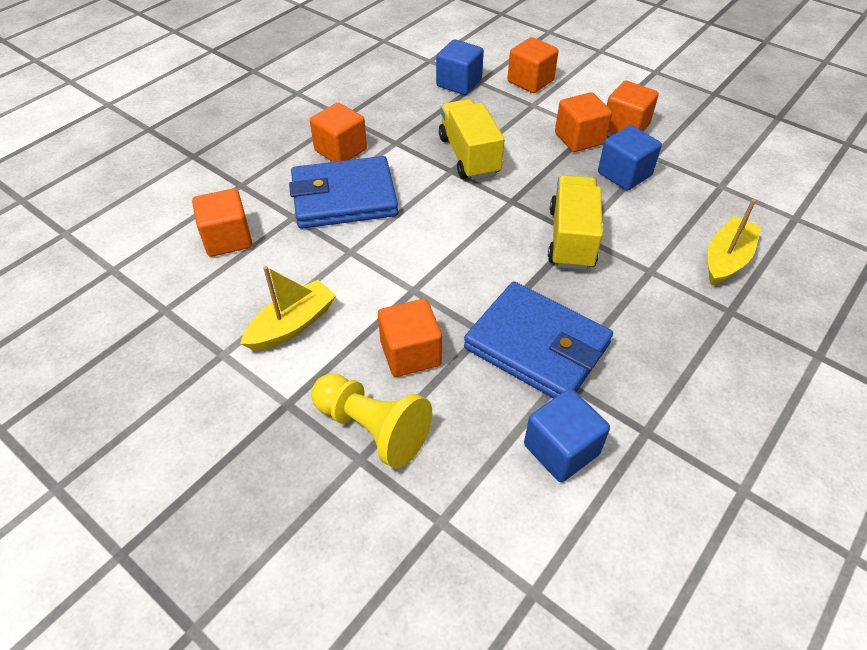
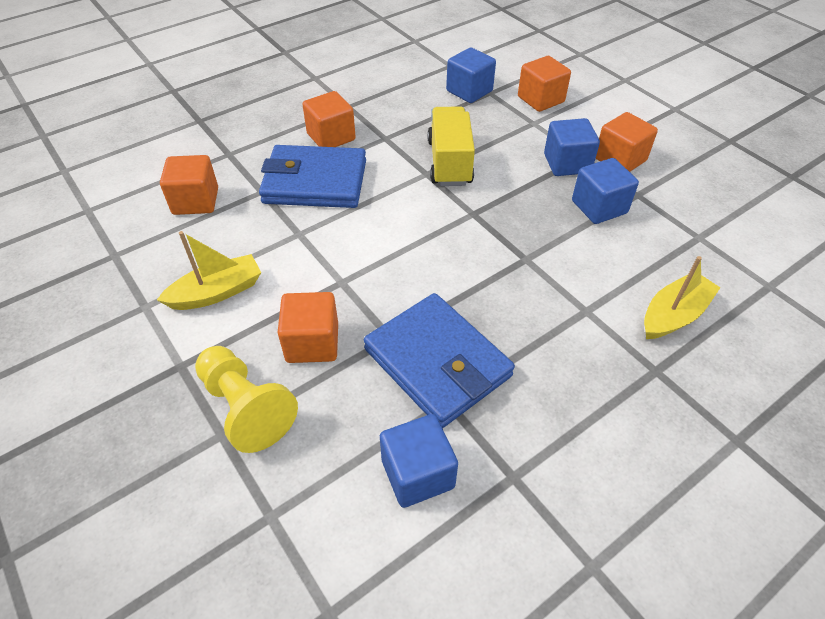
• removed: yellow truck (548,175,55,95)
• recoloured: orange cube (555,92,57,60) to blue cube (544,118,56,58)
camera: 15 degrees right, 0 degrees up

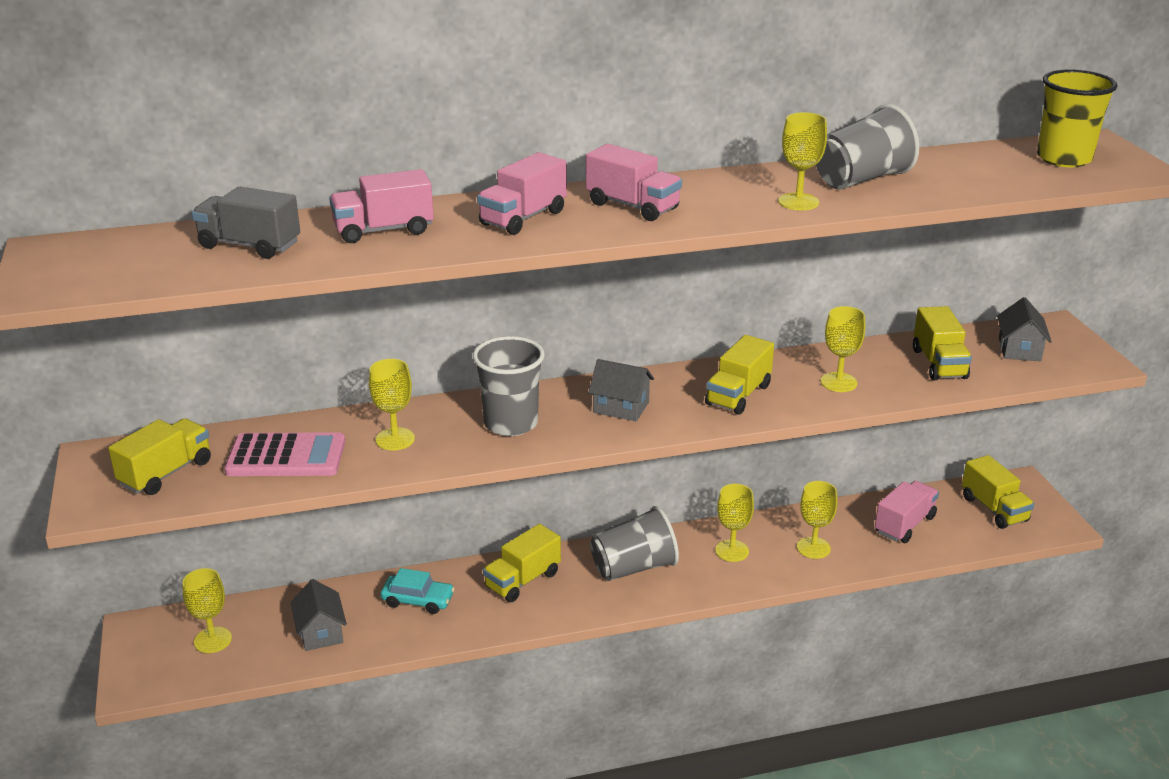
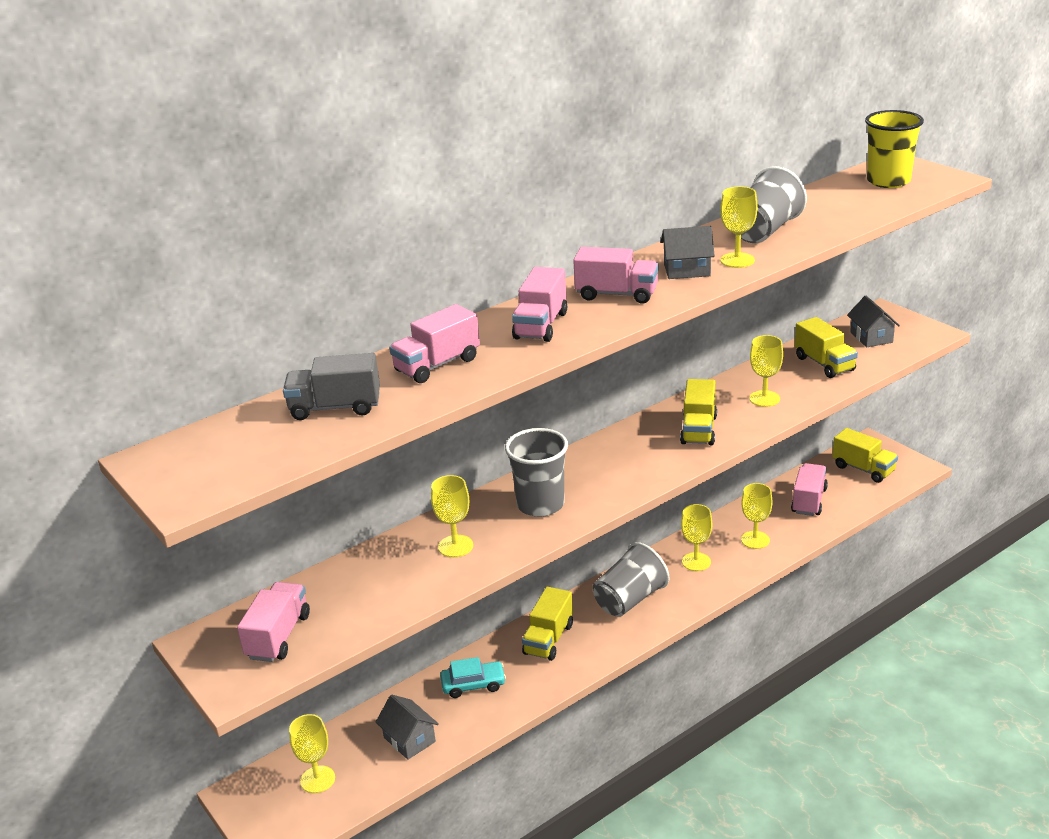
• removed: pink calculator (224,432,121,44)
• moved: grey house (588,359,66,62) to (661,226,54,53)
• recoloured: yellow truck (108,418,103,77) to pink truck (237,582,73,80)
camera: 20 degrees left, 0 degrees up

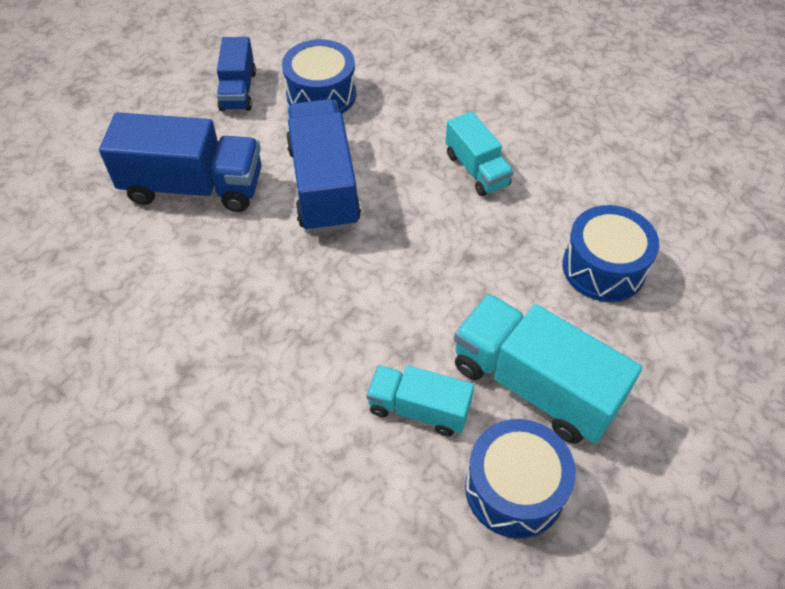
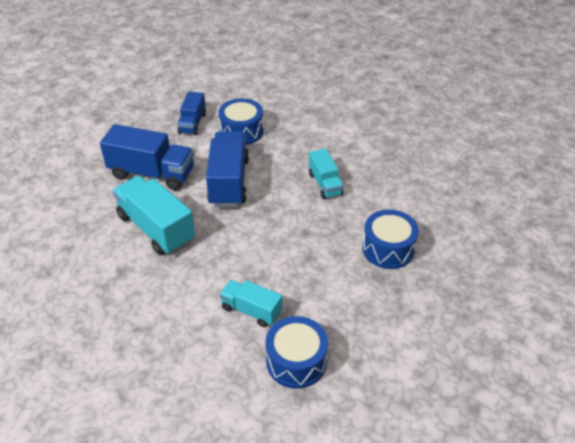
• moved: turquoise truck (454,294,188,150) to (112,176,83,79)
camera: 10 degrees right, 10 degrees down

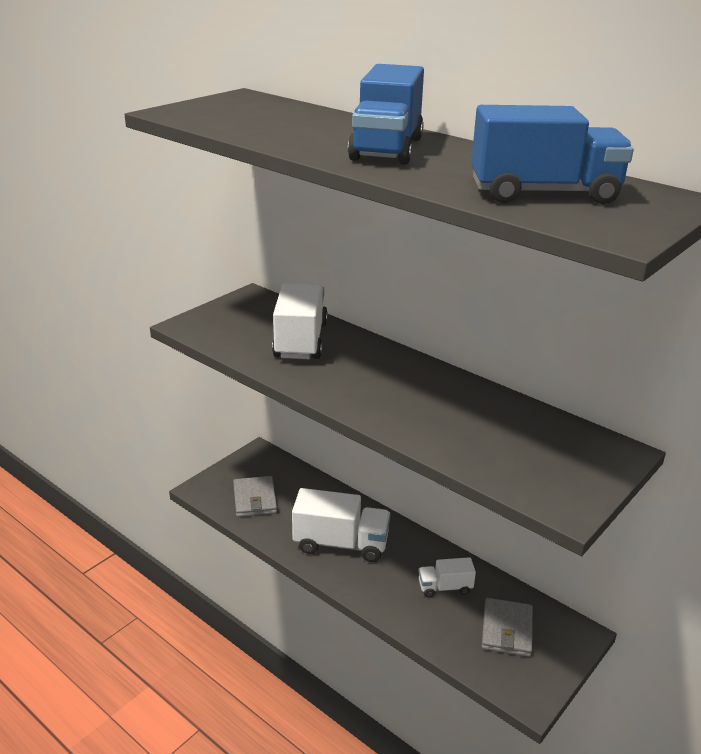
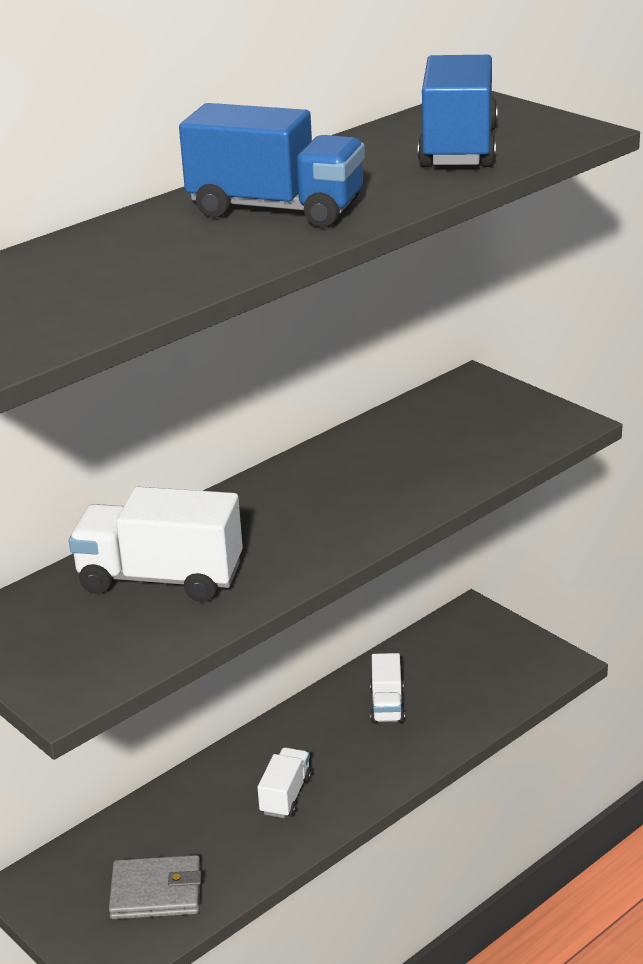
• removed: grey wallet (482,598,51,59)
• resized: white truck (292,488,98,74) = (257,747,55,71) x0.54
camera: 80 degrees left, 0 degrees up

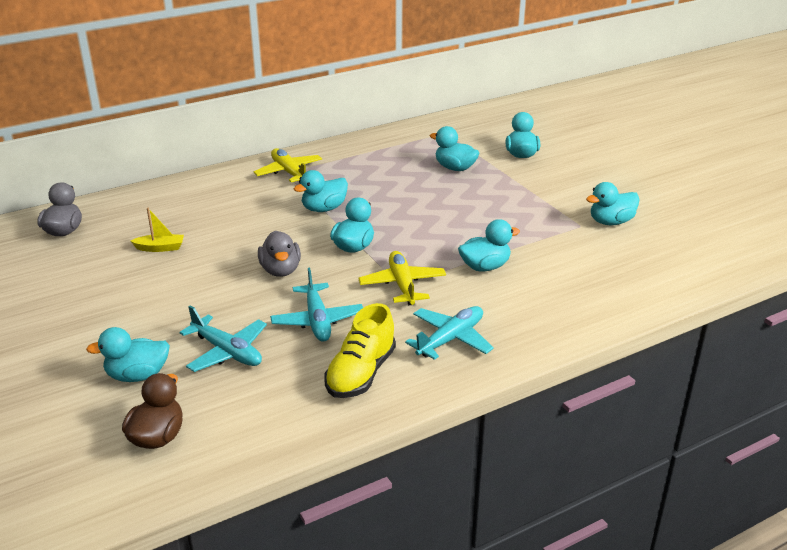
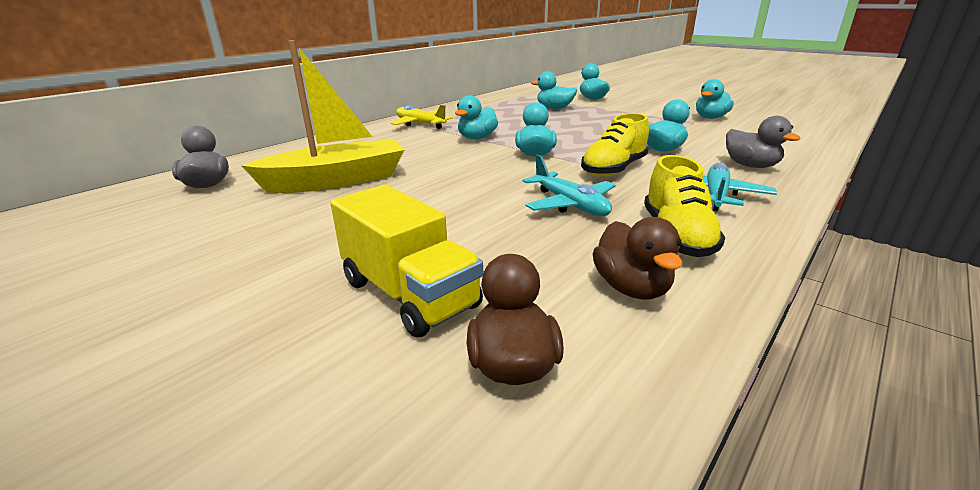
• removed: turquoise plane (179,306,88,66)
• added: brown duck (593,217,90,82)
• moved: grey duck (258,231,43,46) to (726,116,74,52)
• replaced: turquoise duck (86,327,84,55) to yellow truck (331,185,152,153)
• replaced: yellow plane (358,251,88,54) to yellow shoe (581,113,68,64)
• resized: yellow boat (131,208,53,44) = (241,40,163,153) x2.49
camera: 20 degrees left, 5 degrees down

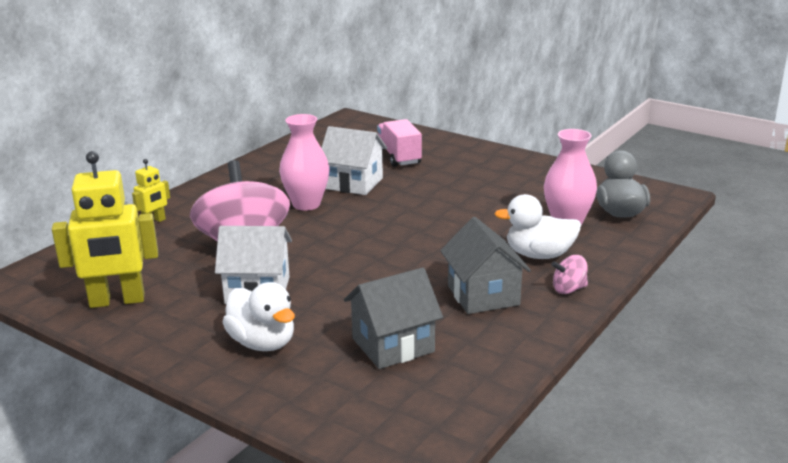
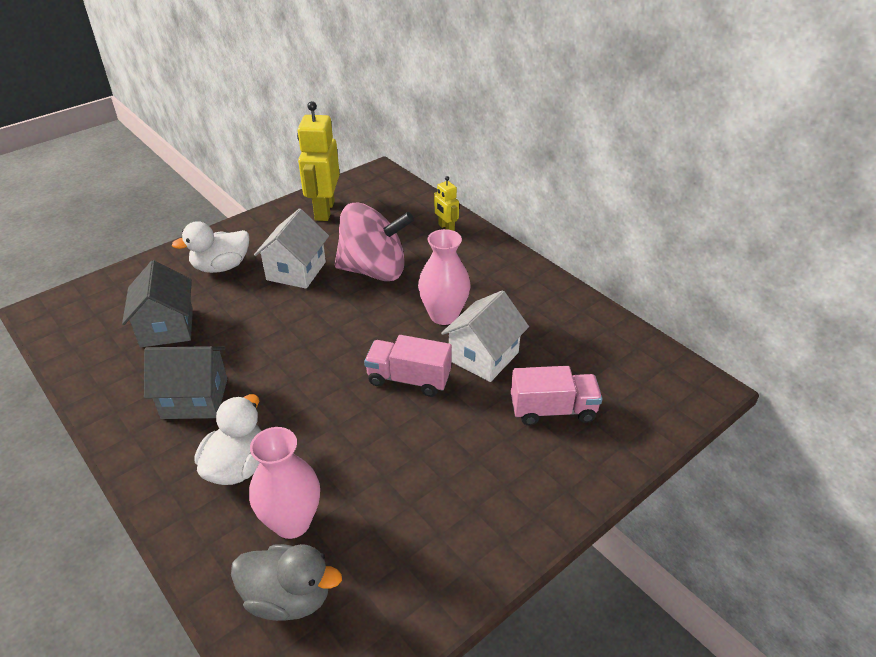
• removed: pink spinning top (551,255,37,39)
• added: pink truck (364,335,88,62)
camera: 105 degrees right, 15 degrees up

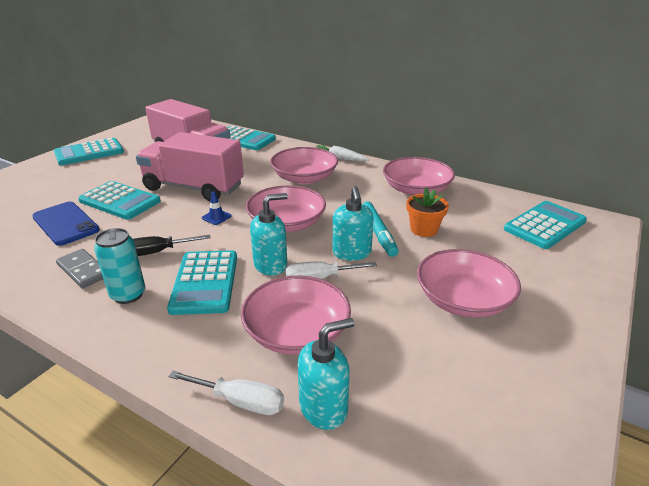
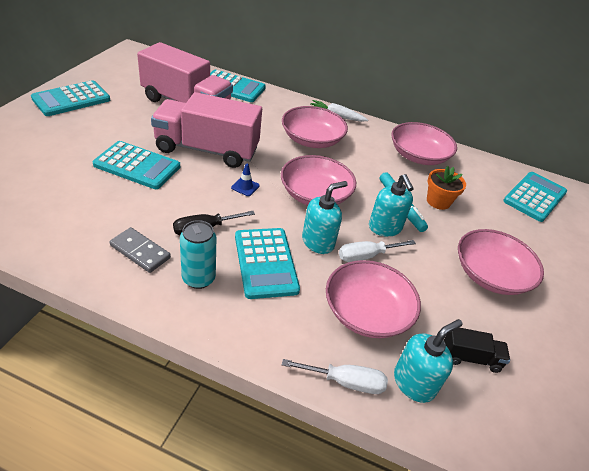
• removed: blue phone (32,202,68,44)
• added: black truck (444,328,66,45)
camera: 15 degrees left, 10 degrees up

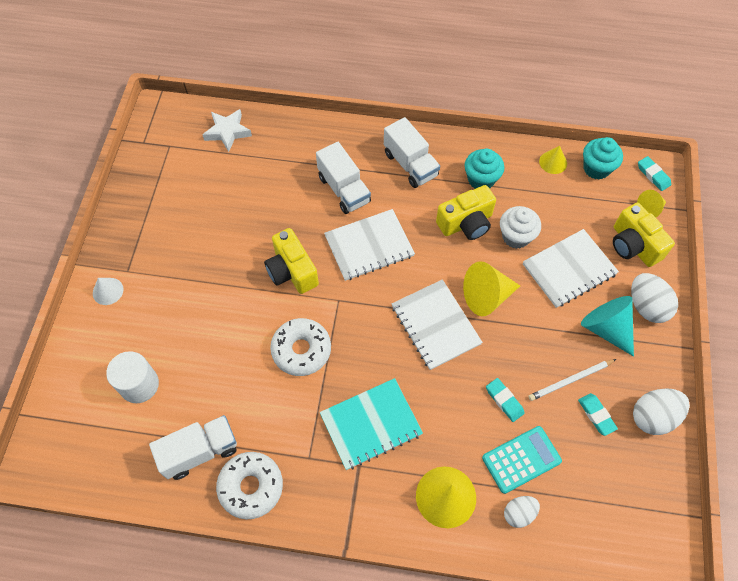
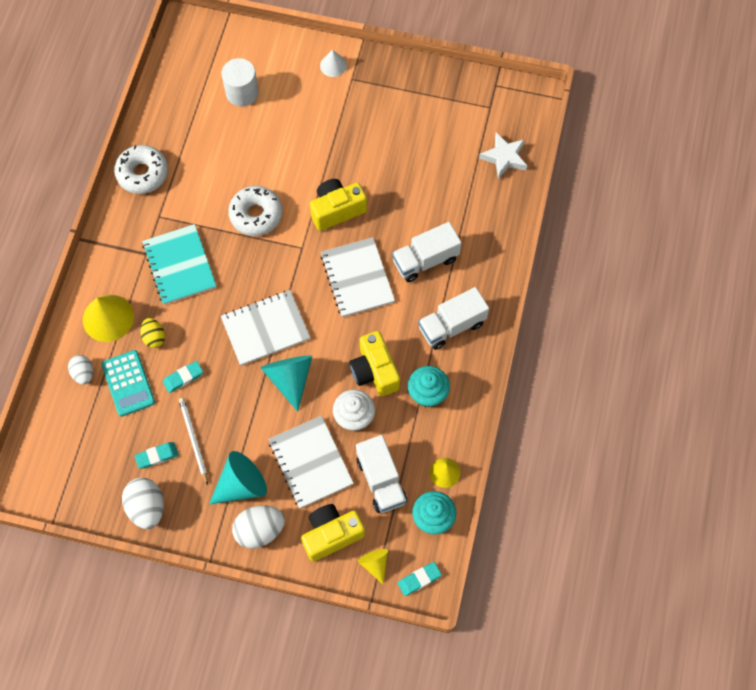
• added: yellow egg (140,318,25,30)
• moved: white truck (149,415,88,65) to (356,435,51,78)
• recoloured: yellow cone (463,261,57,55) to turquoise cone (260,355,52,57)
camera: 95 degrees right, 5 degrees up

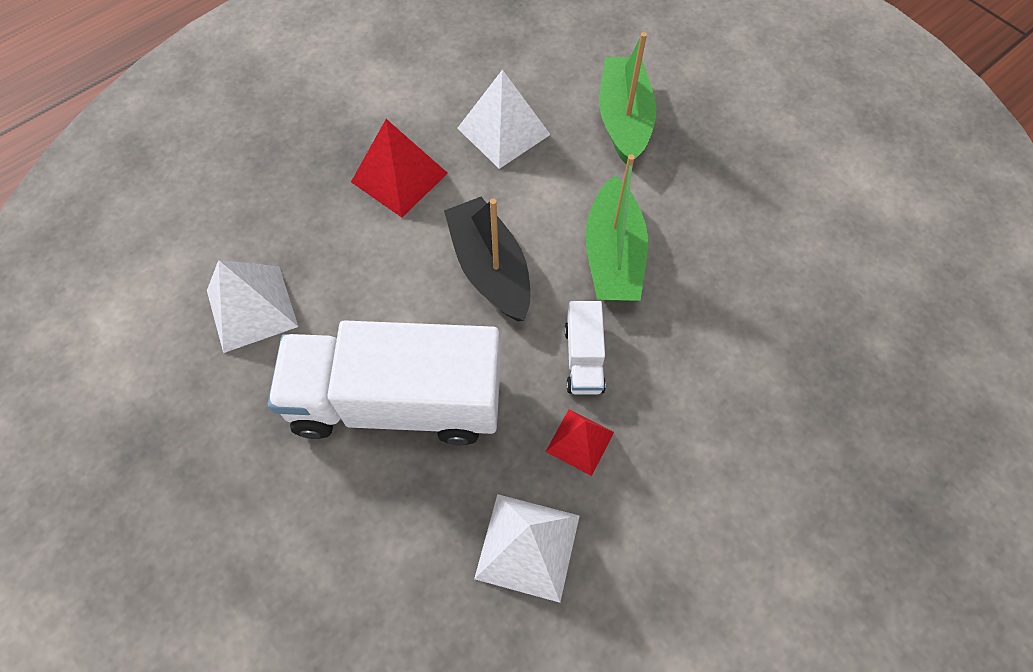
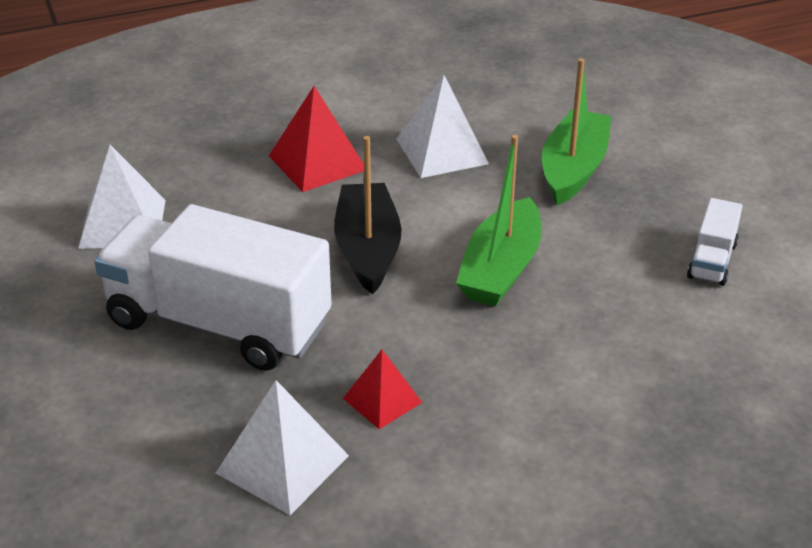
• moved: white truck (564,301,42,94) to (687,198,55,88)
camera: 20 degrees right, 25 degrees down

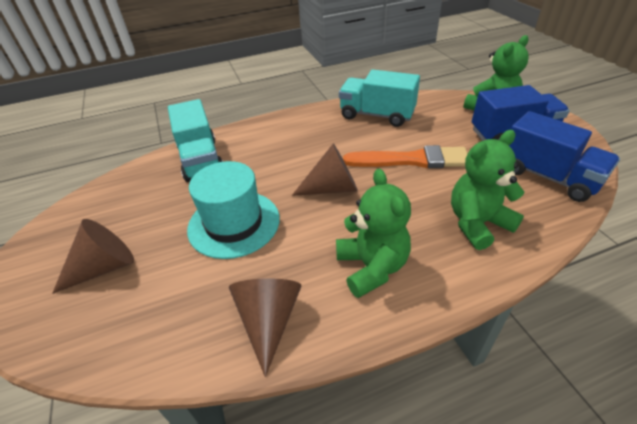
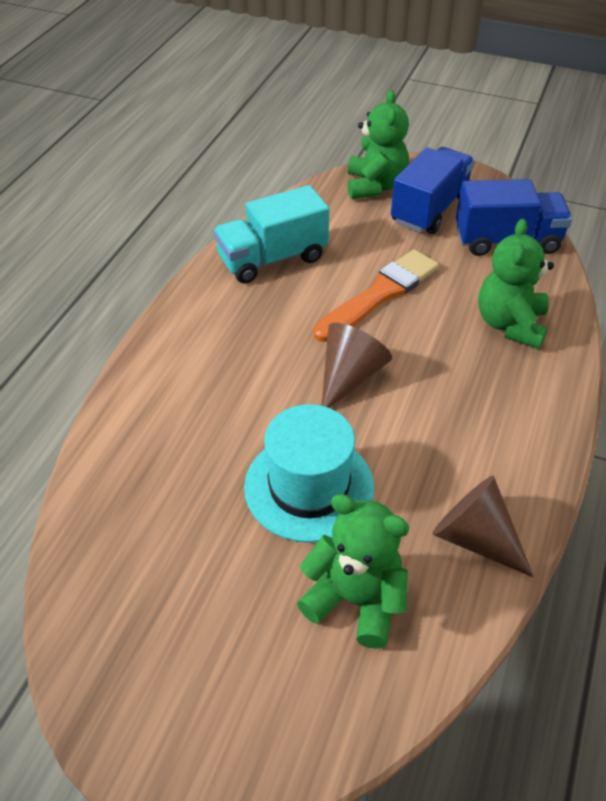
• removed: brown cone (52,219,82,75)
• removed: turquoise truck (168,99,55,83)
• moved: green teddy bear (336,169,75,129) to (297,494,112,155)
camera: 50 degrees left, 5 degrees up

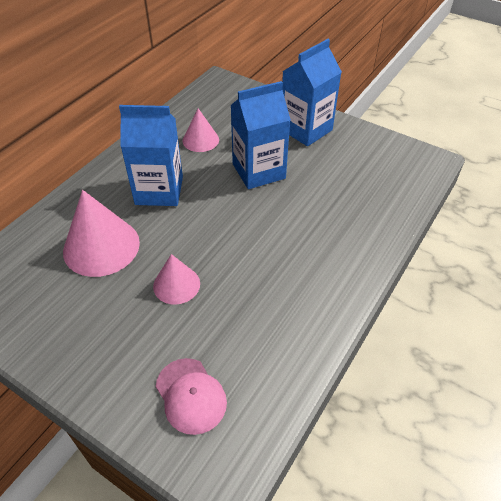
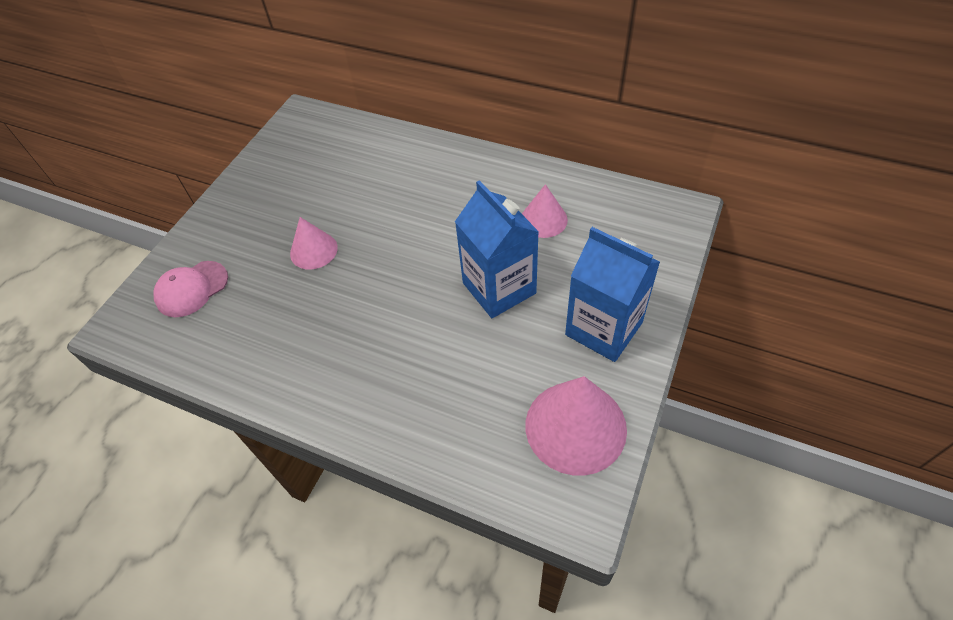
• removed: blue carton (119,105,64,101)
• moved: pink cone (63,190,77,87) to (525,376,102,100)
camera: 85 degrees right, 5 degrees up

